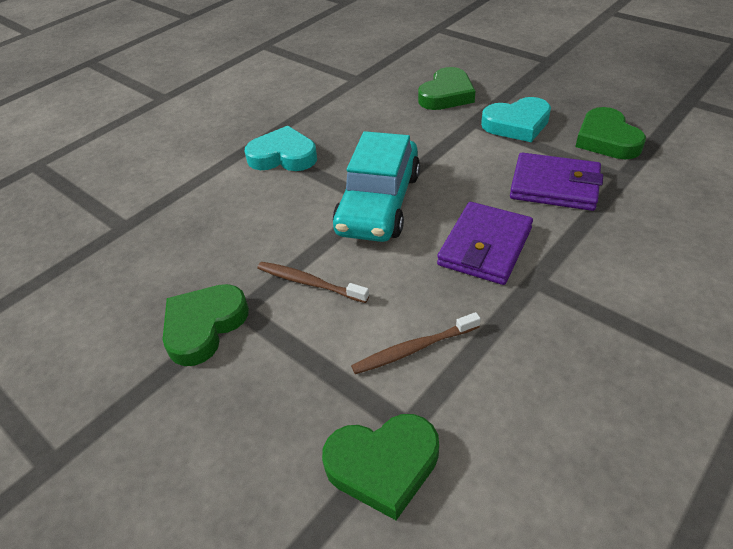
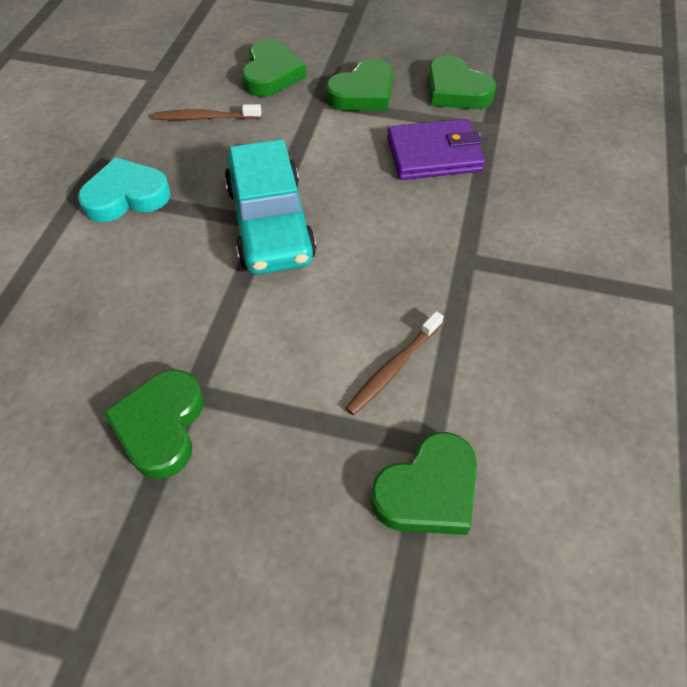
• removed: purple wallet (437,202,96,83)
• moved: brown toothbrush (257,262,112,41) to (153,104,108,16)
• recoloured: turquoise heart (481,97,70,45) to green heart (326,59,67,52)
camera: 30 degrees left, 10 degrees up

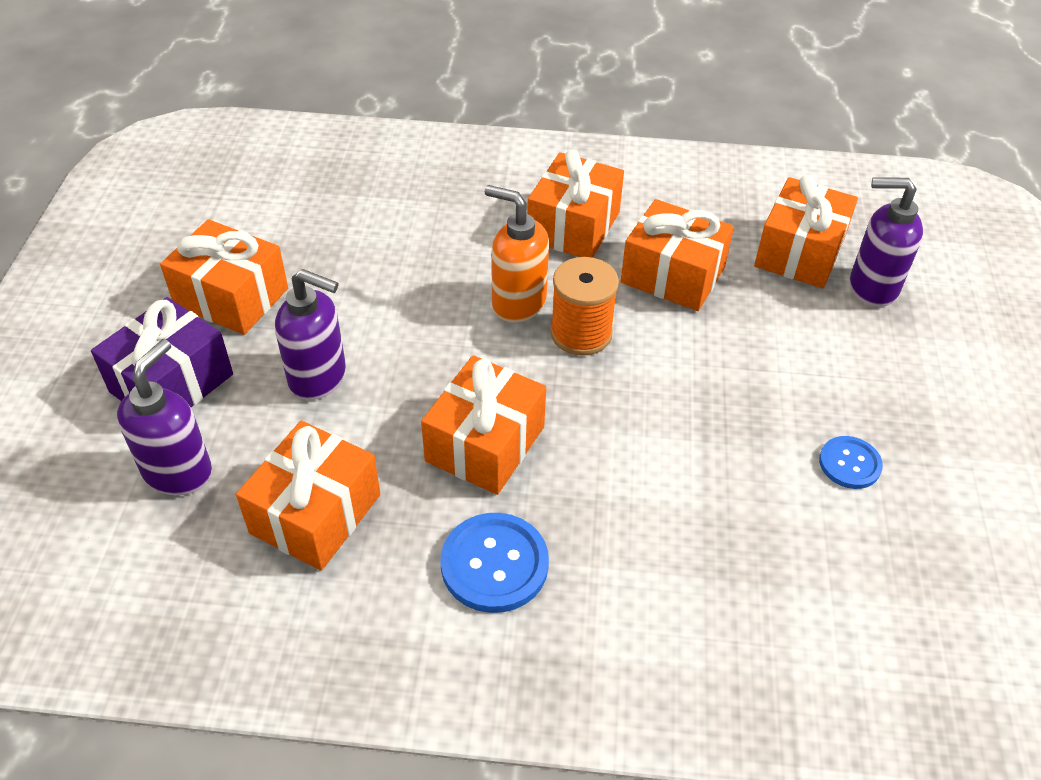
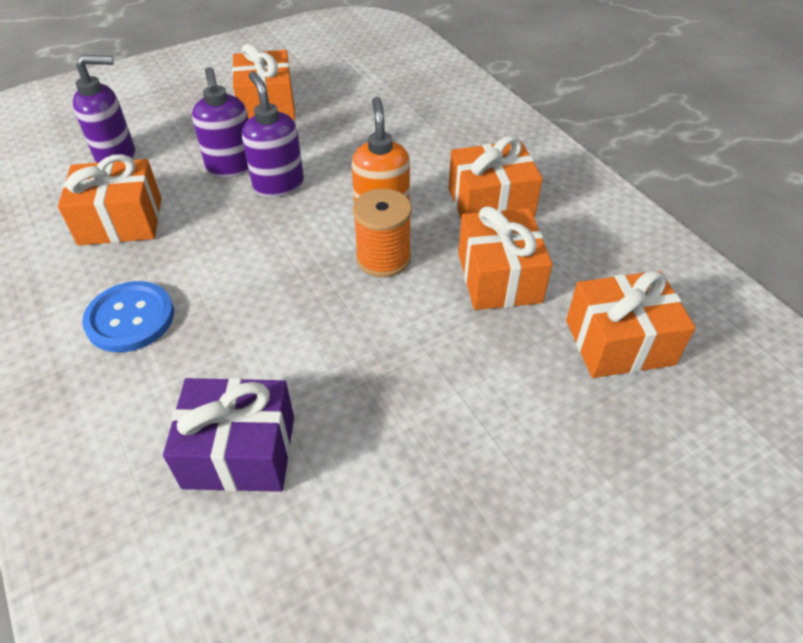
• removed: orange gift (421,355,125,140)
• removed: blue button (819,436,64,53)
• moved: purple gift (91,297,142,110) to (163,378,131,114)
• moved: purple soap dispenser (850,177,73,130) to (242,71,62,126)
camera: 55 degrees right, 0 degrees up

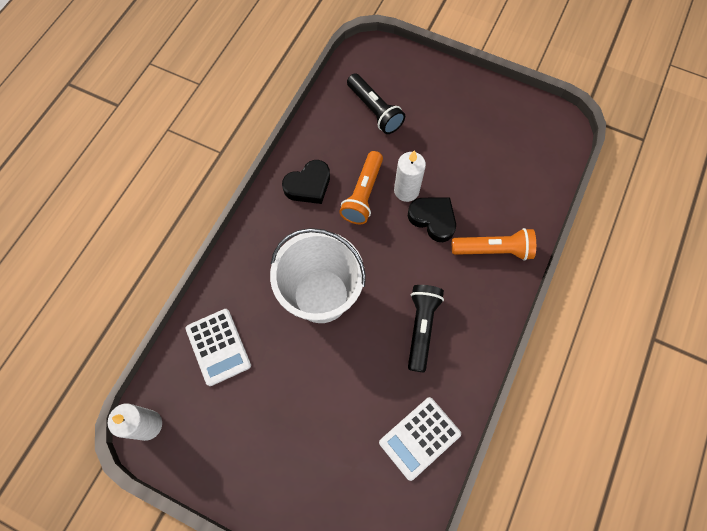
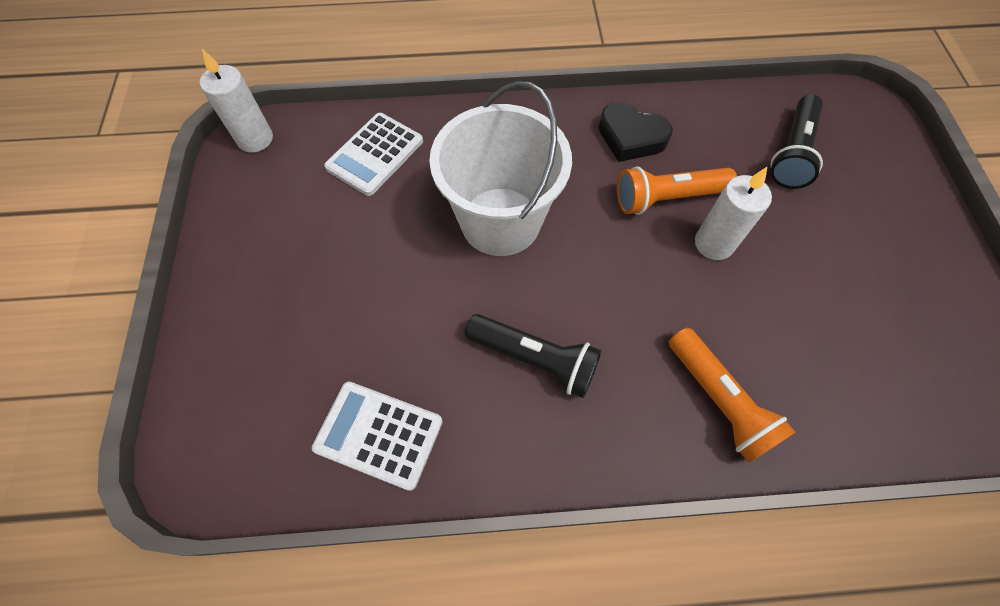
• removed: black heart (408,197,48,45)
• turned: black flashlight (408,285,36,87) = (465,314,137,84) 45 degrees clockwise
camera: 60 degrees right, 5 degrees down

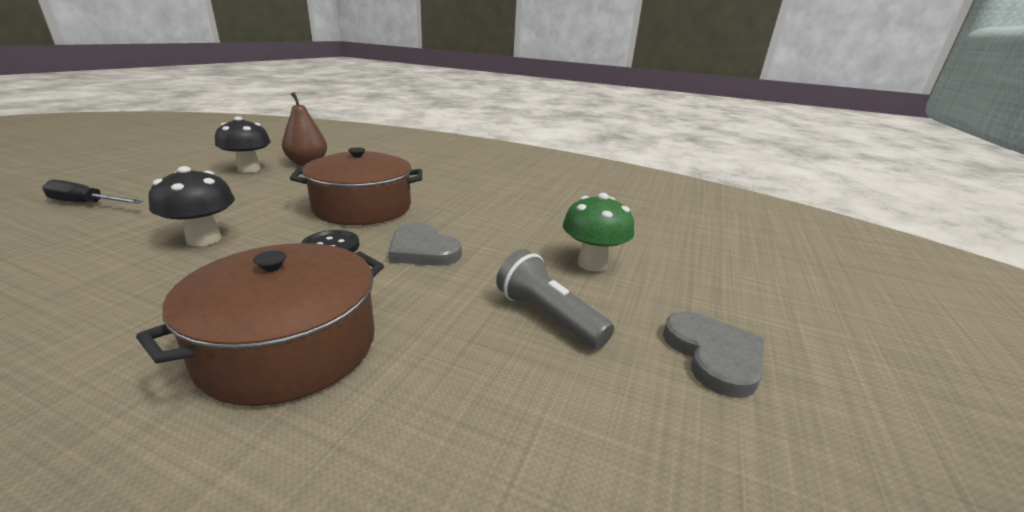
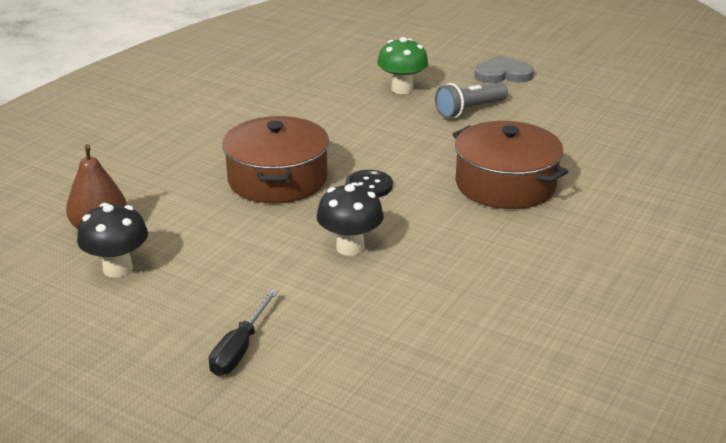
• removed: grey heart (388,223,74,43)
camera: 80 degrees left, 5 degrees up

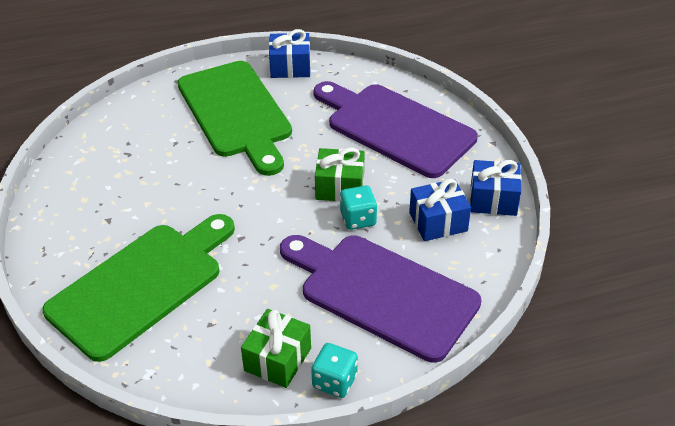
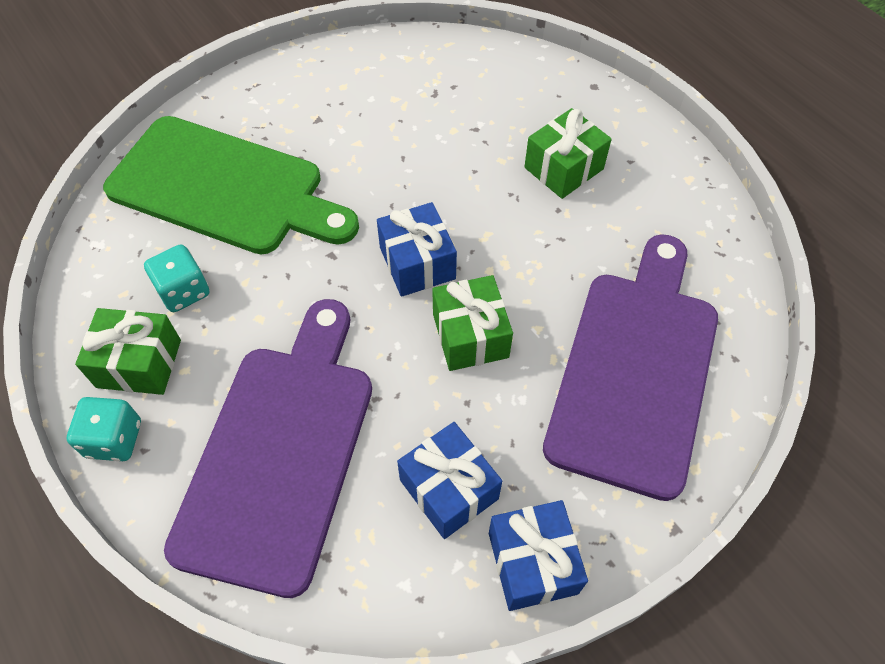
• moved: blue gift (269,29,42,49) to (377,202,80,95)
• moved: turquoise dice (340,186,37,44) to (144,244,65,68)
• replaced: green cutting board (178,61,114,115) to green gift (524,108,88,91)
camera: 70 degrees right, 15 degrees up

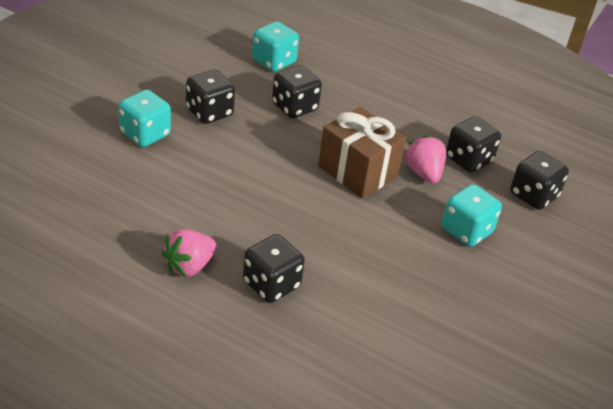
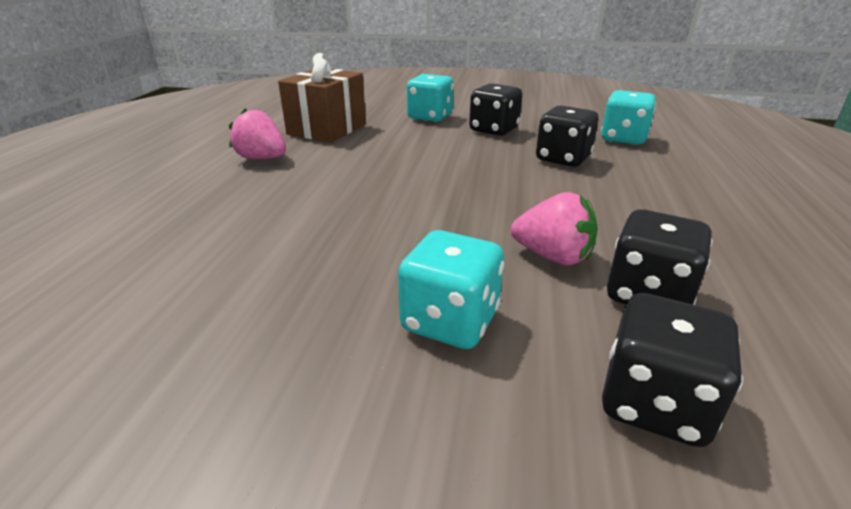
• removed: black dice (243,234,62,69)
• moved: brown gift (318,107,88,91) to (278,53,88,90)
• turned: pink strawberry (404,135,42,49) = (511,192,87,73) 60 degrees clockwise
camera: 75 degrees right, 10 degrees down

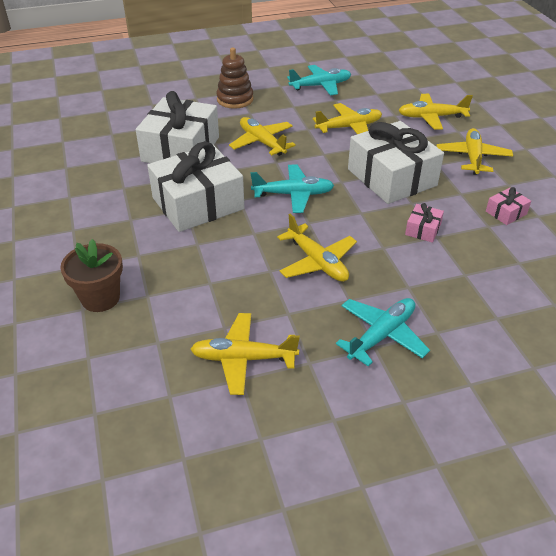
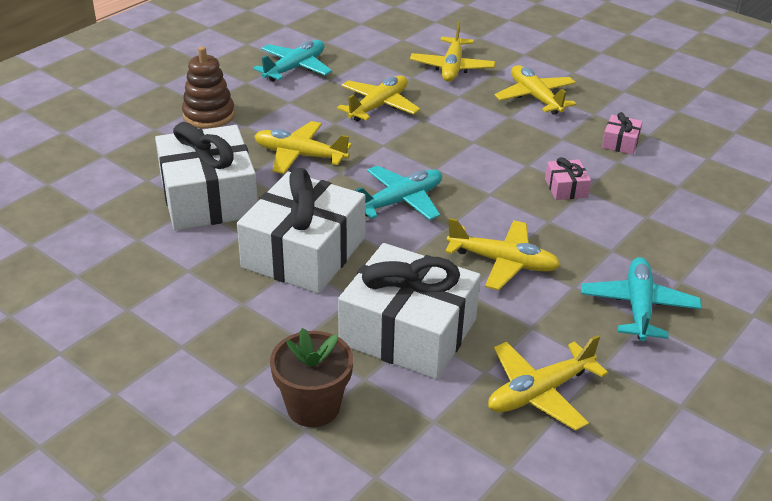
• moved: white gift (348,121,96,83) to (338,243,143,137)
• turned: yellow plane (398,94,75,35) = (410,21,85,61) 45 degrees counterclockwise
camera: 35 degrees left, 5 degrees down

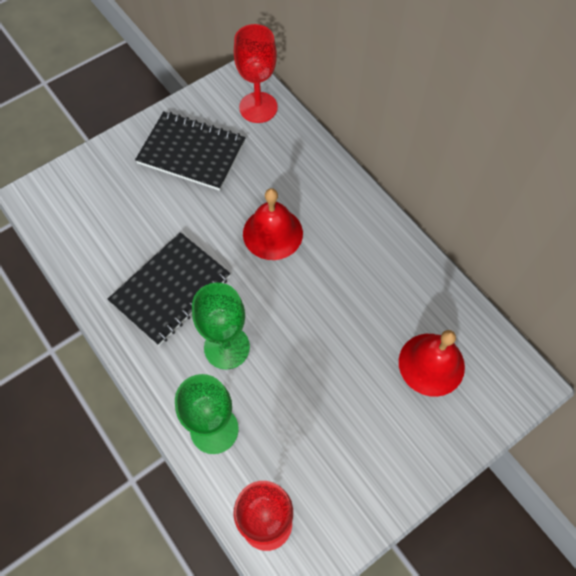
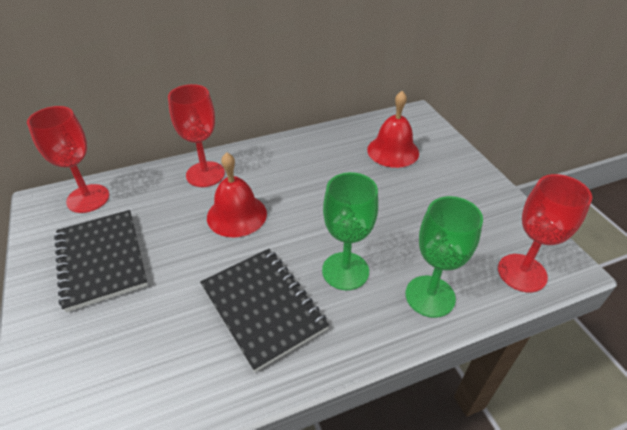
• added: red goblet (168,84,57,103)
• turned: black notebook (135,111,111,80) = (54,210,94,102) 60 degrees counterclockwise
camera: 75 degrees left, 20 degrees down

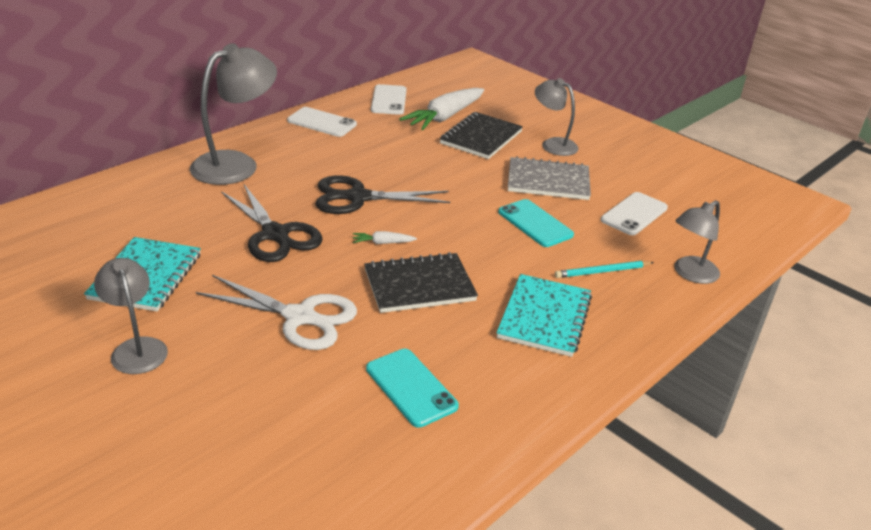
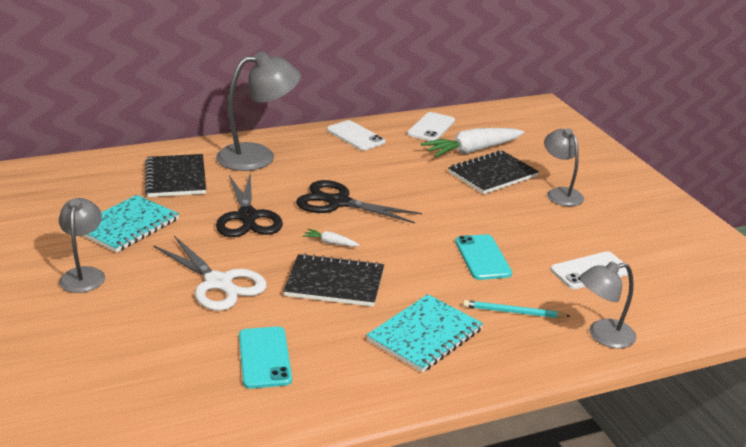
• removed: grey notebook (508,156,83,44)
• added: black notebook (145,154,61,43)
camera: 25 degrees right, 5 degrees down

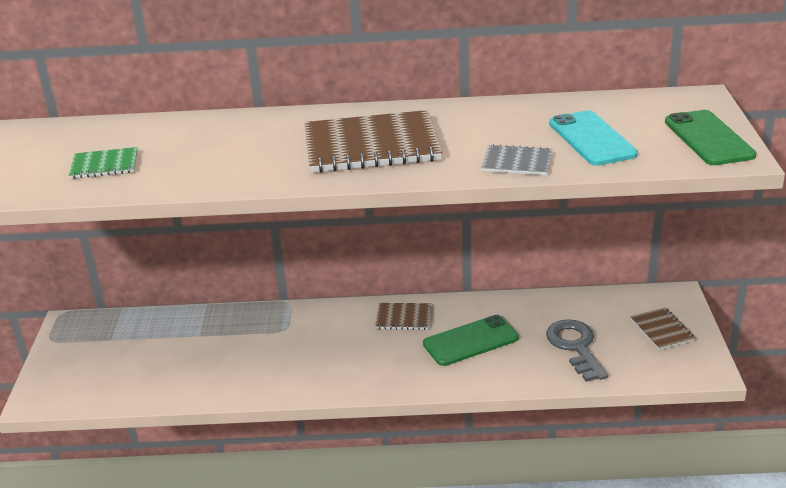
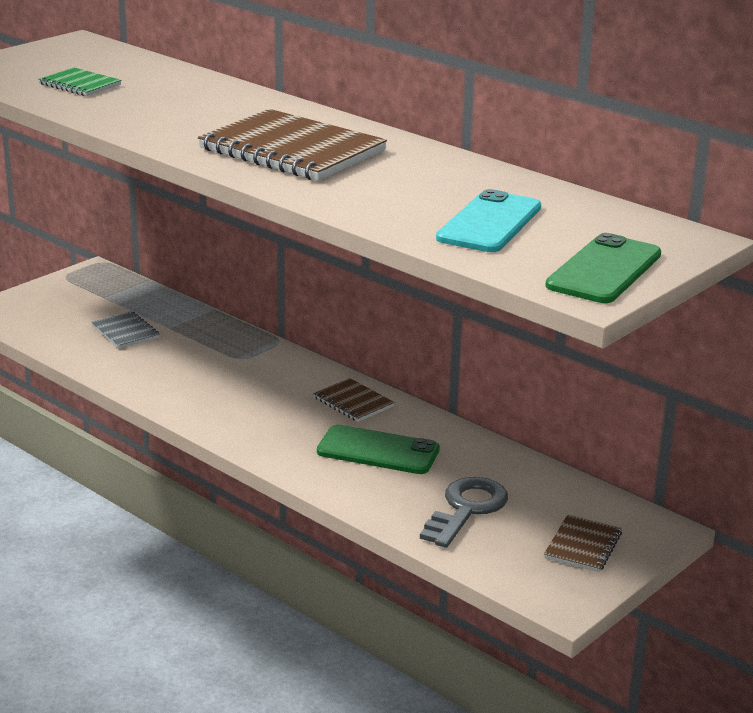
• moved: grey notebook (481,144,71,31) to (91,311,69,38)
camera: 40 degrees right, 5 degrees down

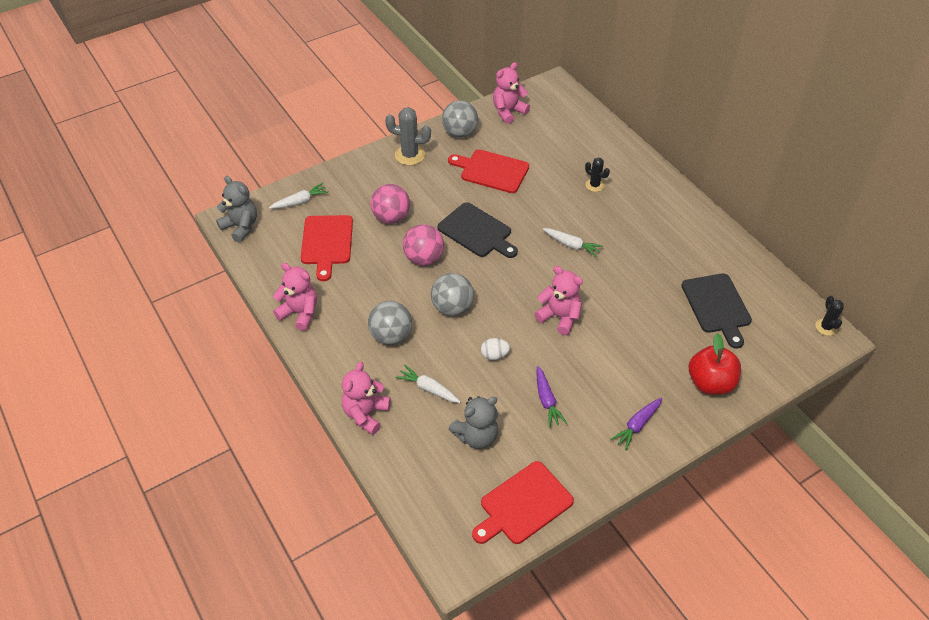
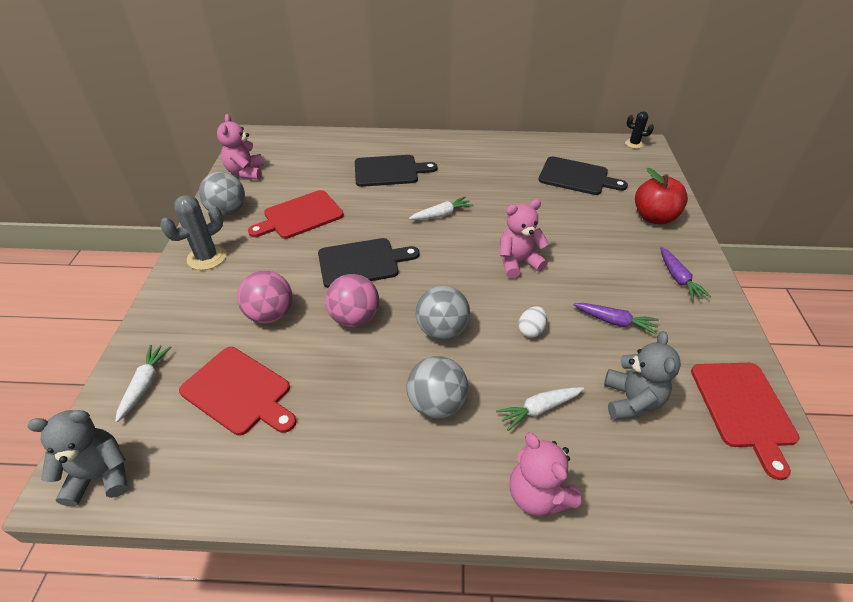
• removed: pink teddy bear (273,263,44,68)
• replaced: black cactus (585,158,25,34) to black cutting board (355,155,83,32)
camera: 55 degrees left, 5 degrees down

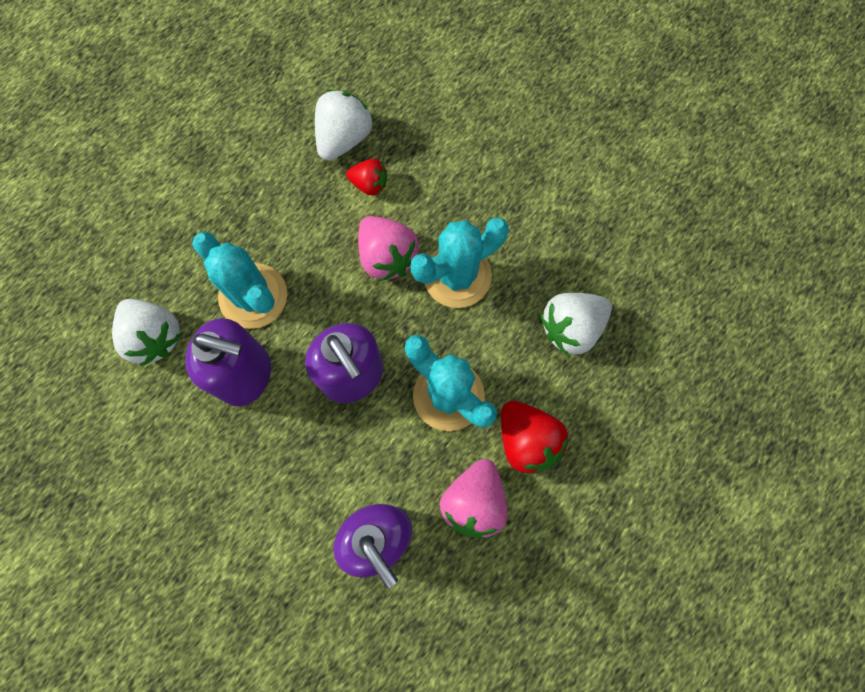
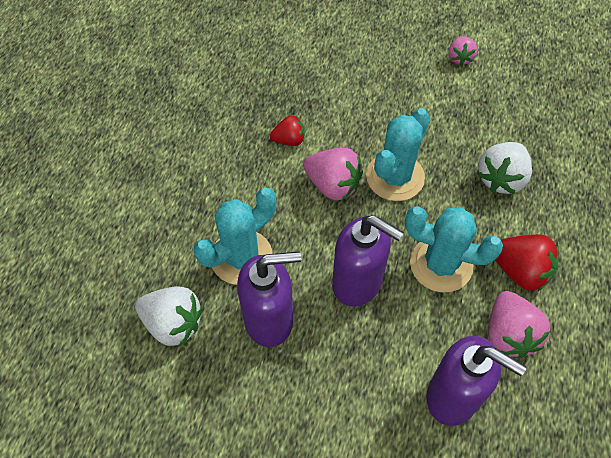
• removed: white strawberry (315,89,58,72)
• added: pink strawberry (449,36,29,29)
• turned: turquoise cactus (192,232,95,97) = (194,188,82,97) 60 degrees counterclockwise
camera: 25 degrees left, 15 degrees down

